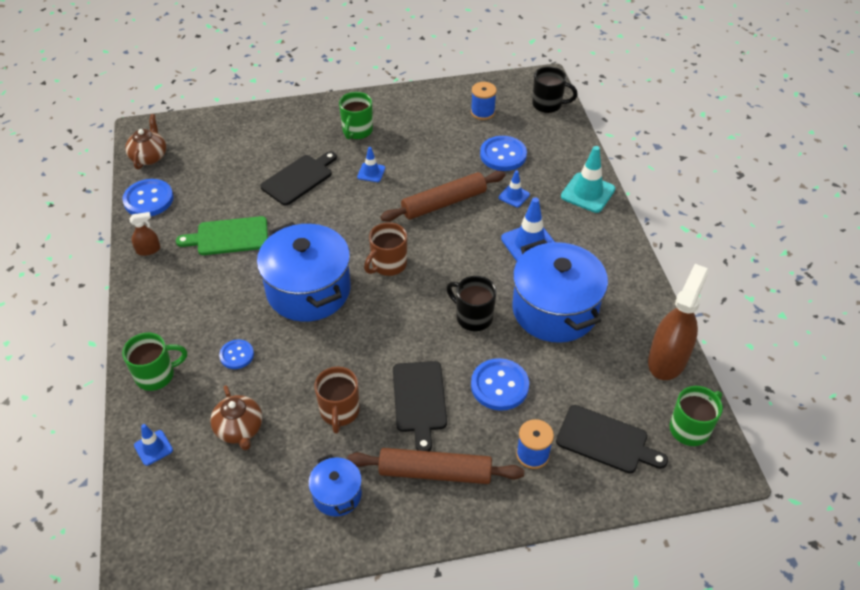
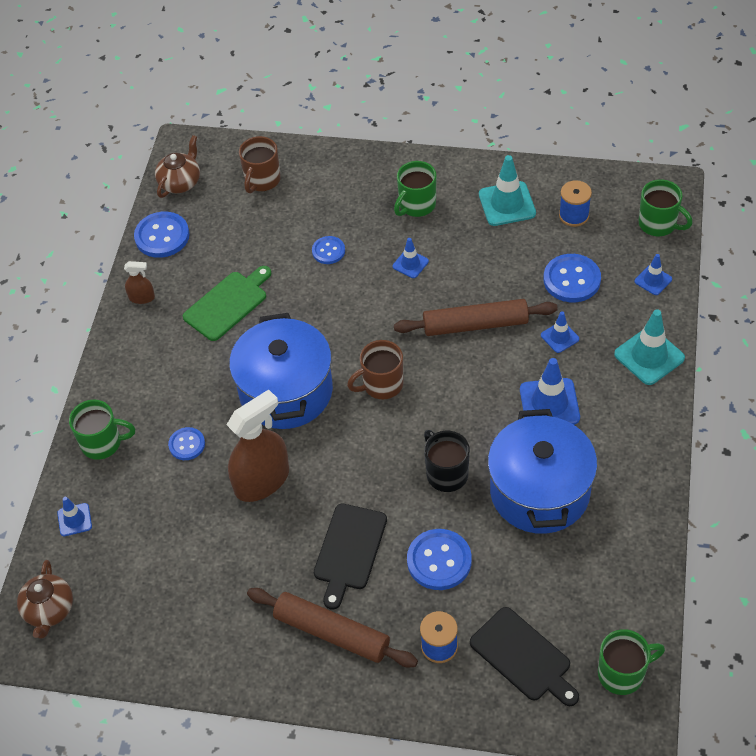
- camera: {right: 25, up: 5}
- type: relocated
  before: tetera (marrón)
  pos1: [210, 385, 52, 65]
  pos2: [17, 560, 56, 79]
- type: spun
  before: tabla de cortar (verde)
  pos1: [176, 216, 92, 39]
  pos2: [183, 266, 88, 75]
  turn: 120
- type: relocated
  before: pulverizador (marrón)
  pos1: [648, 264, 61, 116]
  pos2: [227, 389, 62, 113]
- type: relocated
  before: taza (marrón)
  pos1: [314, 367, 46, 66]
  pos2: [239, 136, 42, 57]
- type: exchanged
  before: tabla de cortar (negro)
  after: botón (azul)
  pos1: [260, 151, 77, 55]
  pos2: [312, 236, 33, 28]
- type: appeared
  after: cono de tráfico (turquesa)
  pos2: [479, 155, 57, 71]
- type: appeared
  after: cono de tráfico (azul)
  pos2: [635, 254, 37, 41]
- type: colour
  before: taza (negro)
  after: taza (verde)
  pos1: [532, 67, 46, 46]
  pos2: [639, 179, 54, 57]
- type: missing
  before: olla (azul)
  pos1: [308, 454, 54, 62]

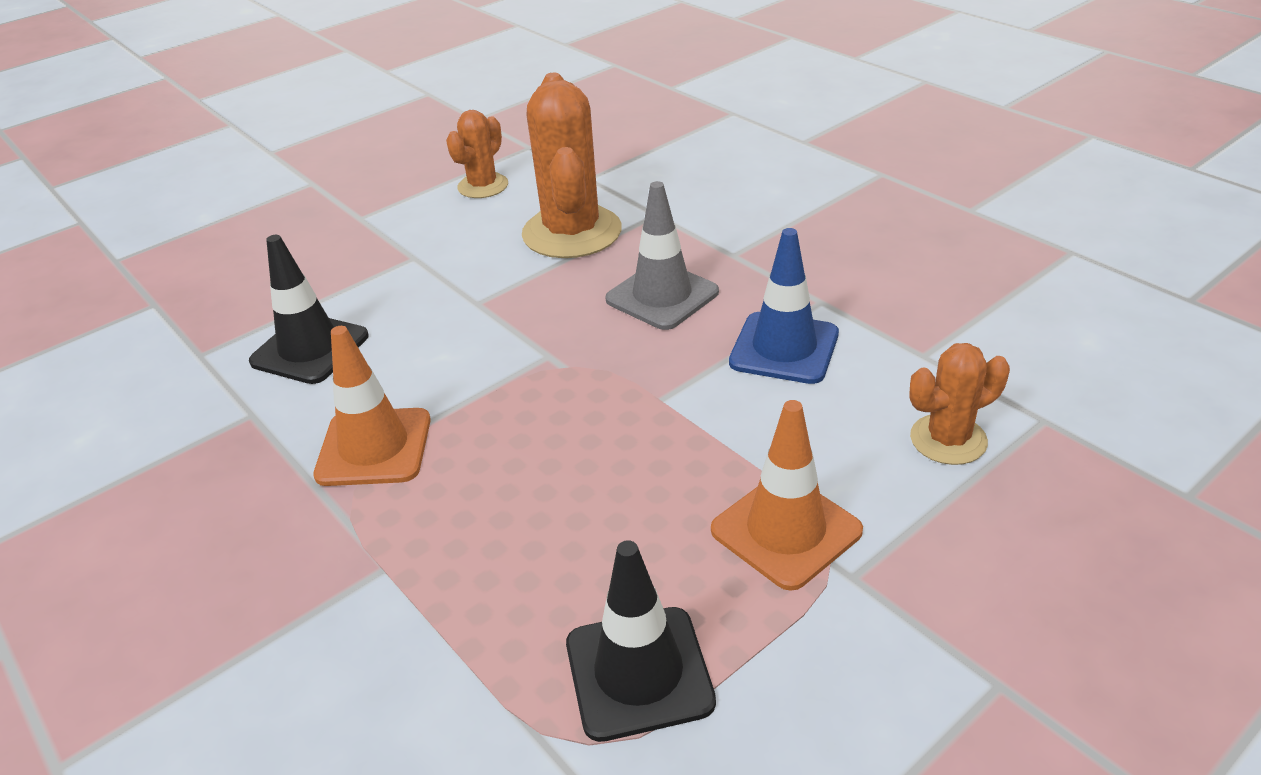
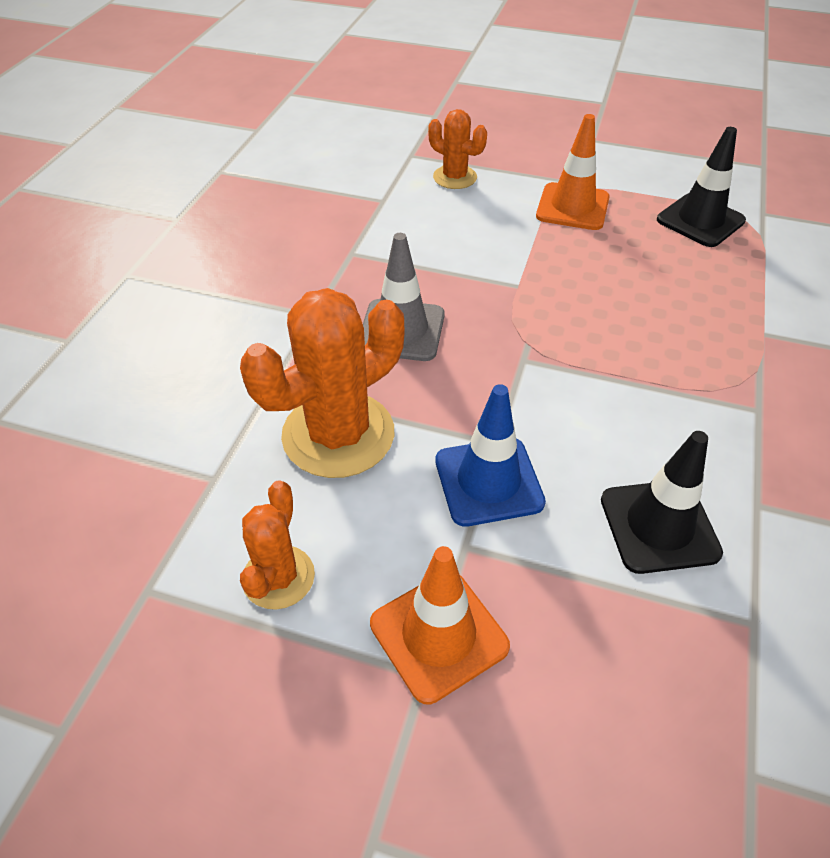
- camera: {right: -125, up: 10}
- type: spun
  before: cactus (naranja)
  pos1: [446, 110, 62, 88]
  pos2: [240, 480, 75, 130]
  turn: -75
- type: relocated
  before: cono de tráfico (naranja)
  pos1: [313, 326, 118, 160]
  pos2: [370, 546, 140, 158]
- type: relocated
  before: cono de tráfico (azul)
  pos1: [729, 228, 110, 156]
  pos2: [435, 384, 111, 143]

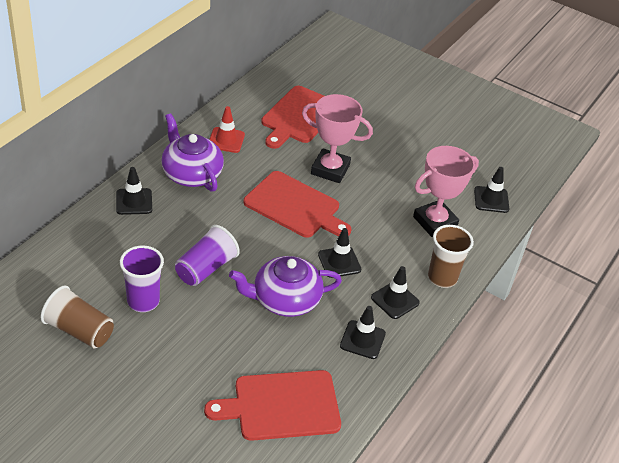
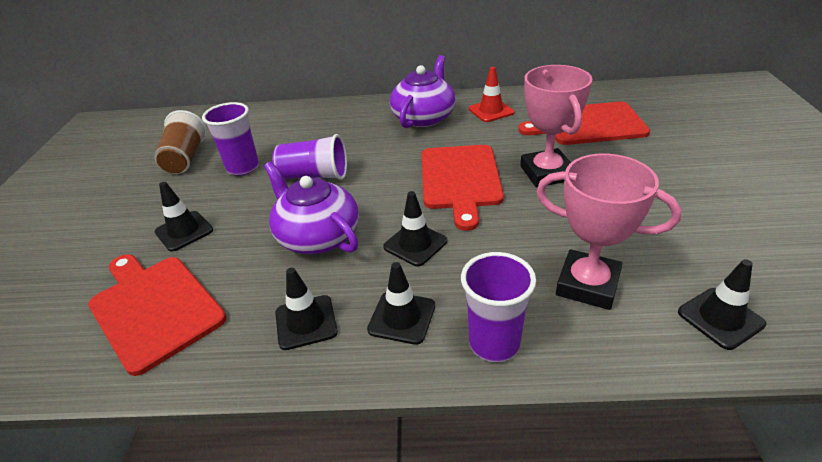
- camera: {right: 65, up: -5}
- type: relocated
  before: cono de tráfico (negro)
  pos1: [116, 167, 36, 48]
  pos2: [154, 182, 59, 70]
- type: colour
  before: vaso (marrón)
  after: vaso (morado)
  pos1: [428, 225, 46, 63]
  pos2: [461, 252, 75, 110]

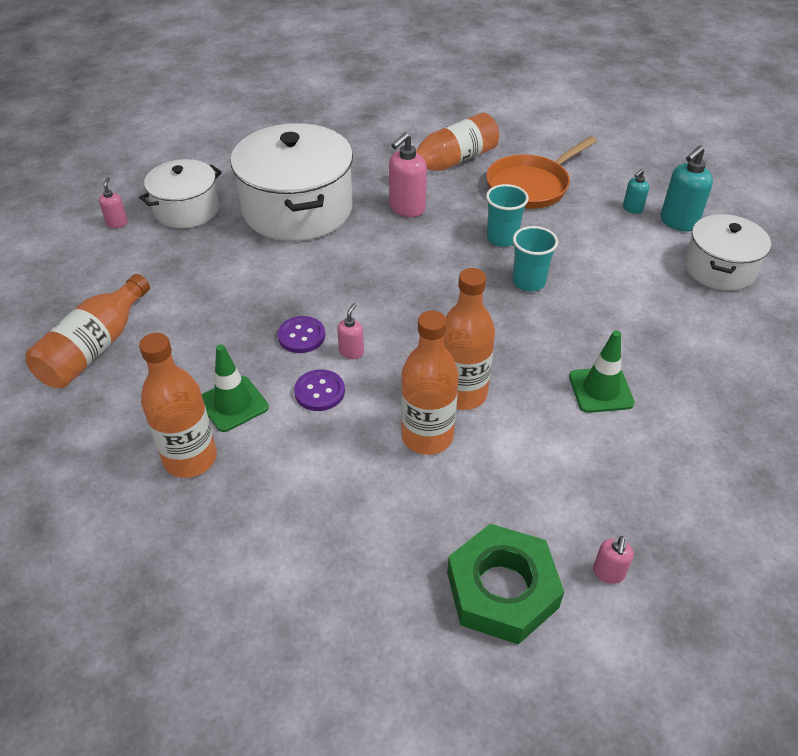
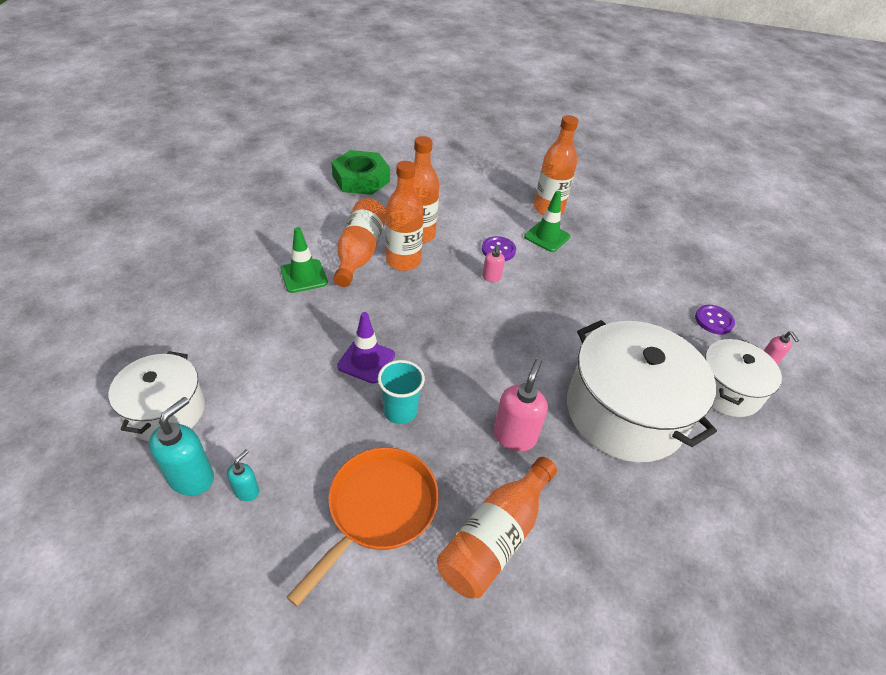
- camera: {right: 160, up: 0}
- type: relocated
  before: botella (naranja)
  pos1: [25, 274, 125, 114]
  pos2: [333, 198, 53, 89]
- type: exchanged
  before: vaso (turquesa)
  after: cono de tráfico (morado)
  pos1: [513, 226, 45, 65]
  pos2: [337, 312, 58, 72]
- type: relocated
  before: botón (morado)
  pos1: [277, 316, 48, 37]
  pos2: [695, 305, 40, 30]
- type: missing
  before: dispensador de jabón (rosa)
  pos1: [593, 536, 41, 48]

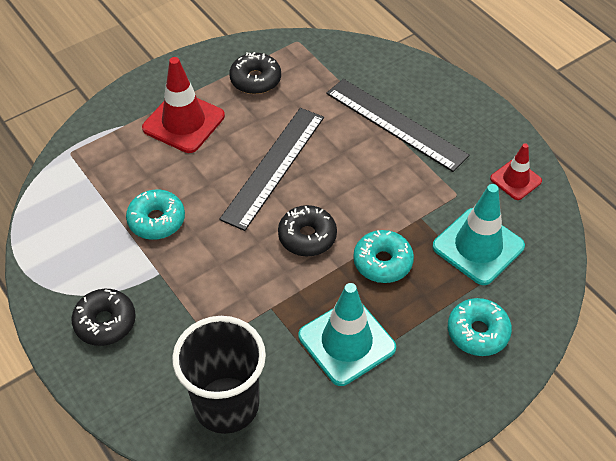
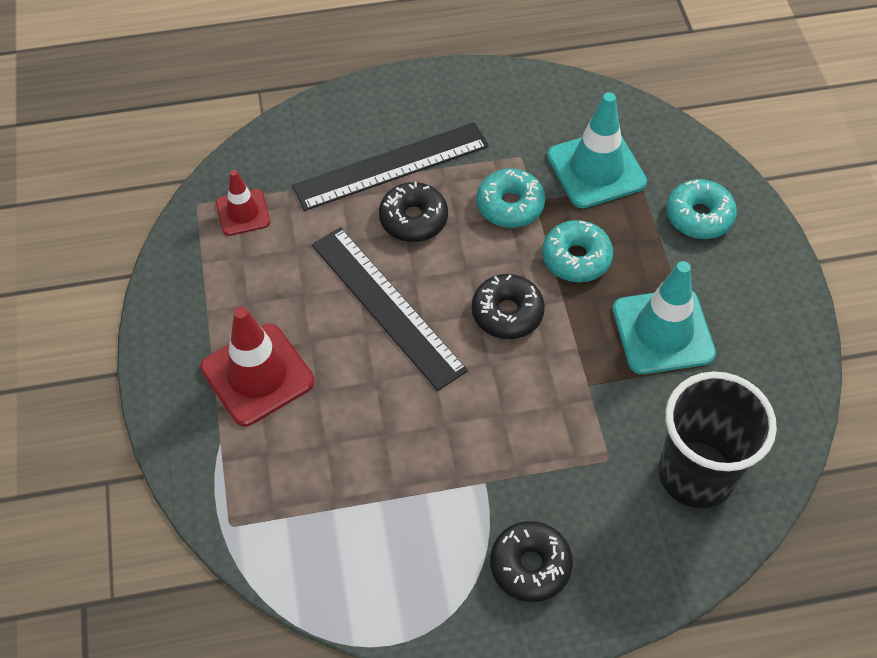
- camera: {right: -65, up: 5}
- type: relocated
  before: cono de tráfico (rojo)
  pos1: [490, 143, 52, 57]
  pos2: [216, 170, 54, 66]
- type: relocated
  before: rosquilla (negro)
  pos1: [229, 52, 52, 42]
  pos2: [379, 182, 69, 60]
- type: relocated
  before: rosquilla (turquesa)
  pos1: [126, 190, 59, 50]
  pos2: [476, 169, 69, 59]

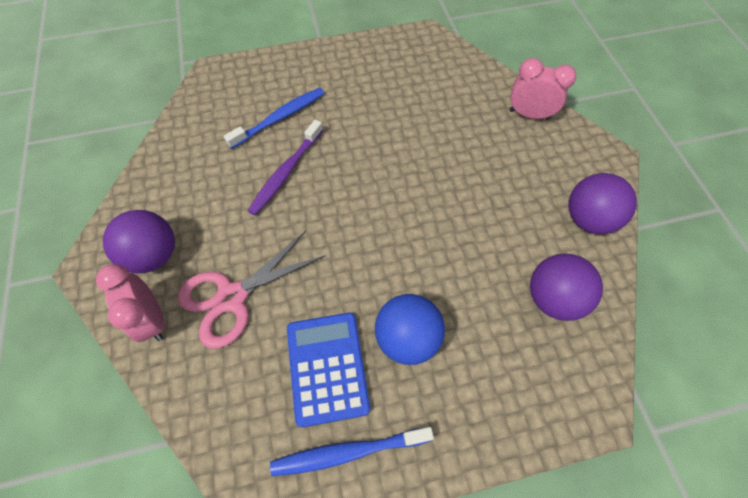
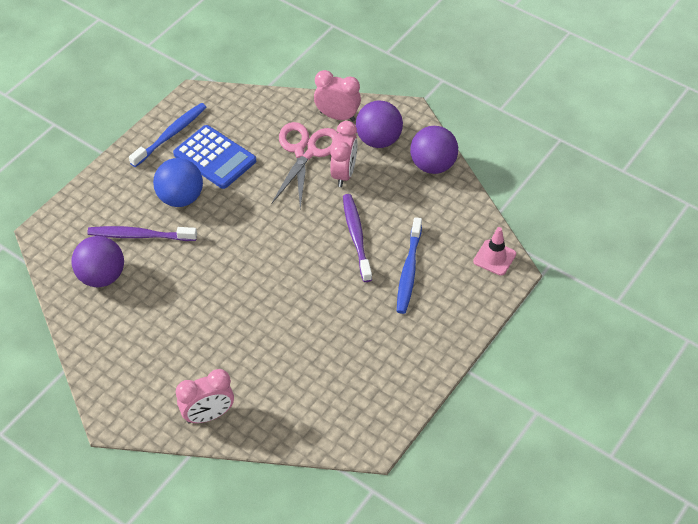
- camera: {right: 140, up: -10}
- type: appeared
  after: cepillo de dientes (morado)
  pos2: [87, 226, 110, 15]
- type: appeared
  after: despertador (rosa)
  pos2: [330, 121, 28, 66]
- type: relocated
  before: pelota (morado)
  pos1: [568, 173, 69, 61]
  pos2: [410, 126, 48, 48]
- type: appeared
  after: cono de tráfico (rosa)
  pos2: [473, 227, 43, 49]

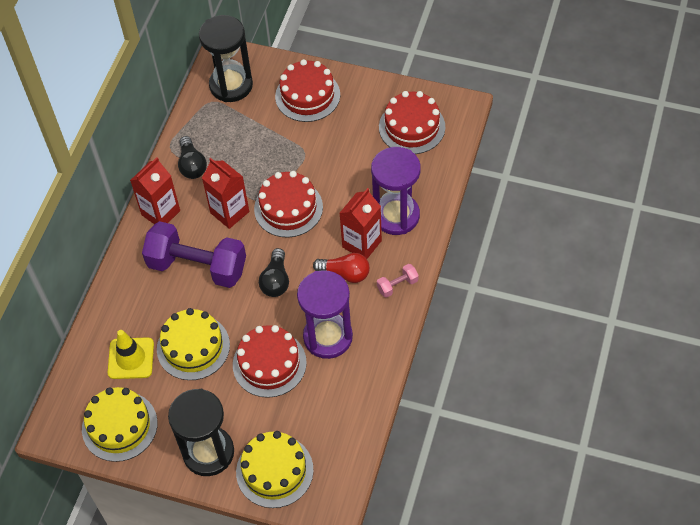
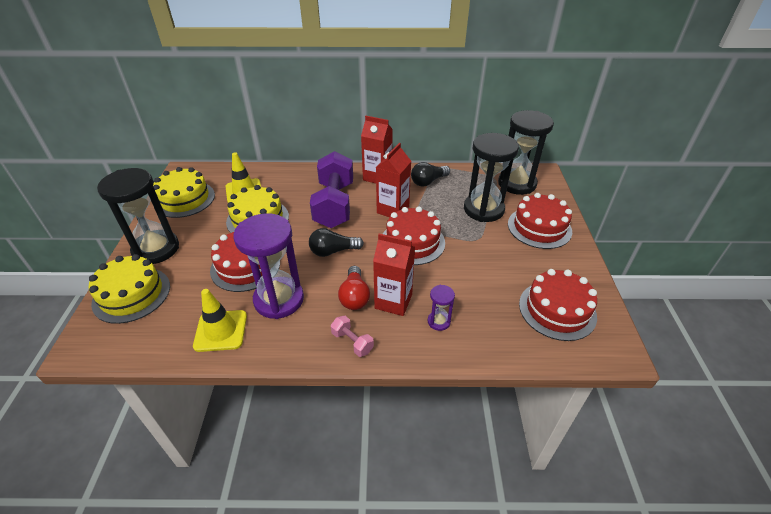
- camera: {right: 70, up: -15}
- type: appeared
  after: cono de tráfico (amarillo)
  pos2: [193, 289, 54, 63]
- type: size
  before: reloj de arena (morado)
  pos1: [371, 147, 49, 88]
  pos2: [428, 285, 27, 46]
  scale: 0.45
- type: appeared
  after: reloj de arena (negro)
  pos2: [464, 133, 55, 89]

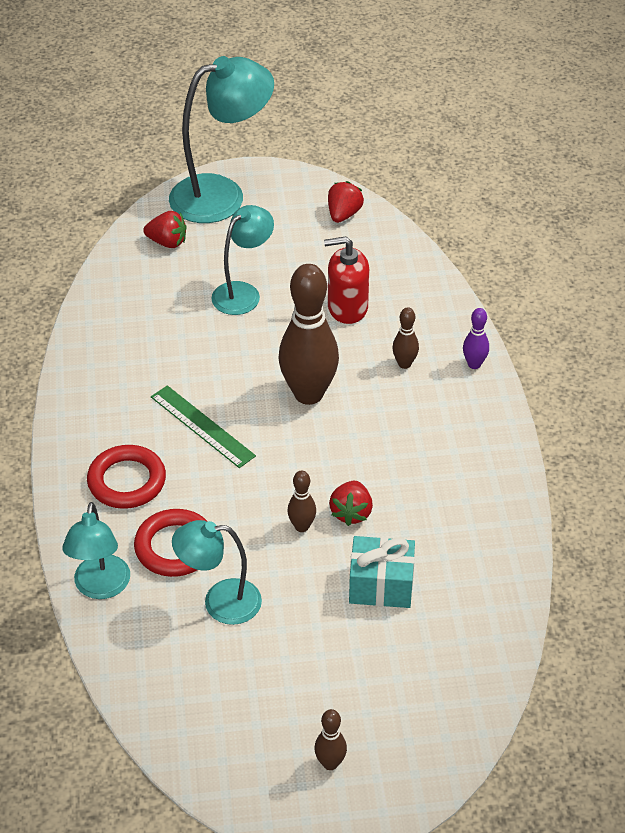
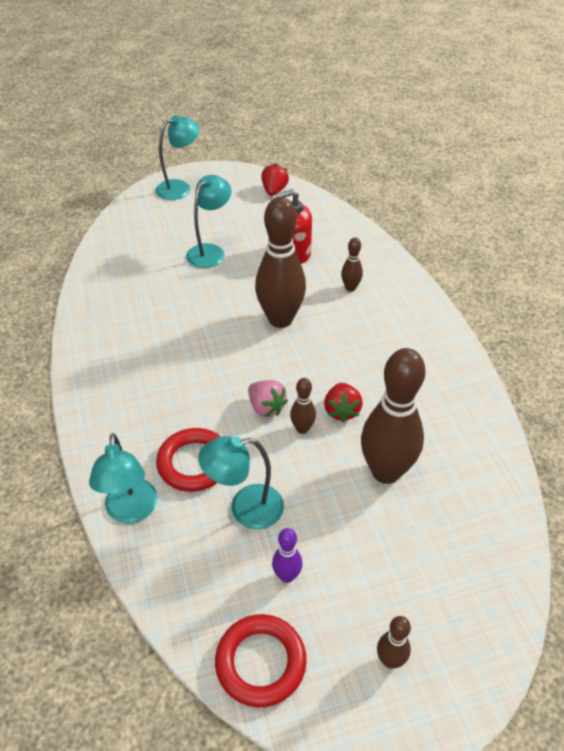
- camera: {right: -10, up: 0}
- type: size
  before: lámpara (turquesa)
  pos1: [169, 56, 105, 167]
  pos2: [156, 115, 44, 85]
  scale: 0.61
- type: relocated
  before: anillo (rojo)
  pos1: [87, 445, 79, 64]
  pos2: [215, 614, 92, 93]
- type: appeared
  after: fresa (rosa)
  pos2: [248, 380, 40, 37]
- type: relocated
  before: bolo (morado)
  pos1: [463, 308, 26, 61]
  pos2: [272, 528, 31, 55]
- type: exchanged
  before: regalo (turquesa)
  after: bolo (marrón)
  pos1: [349, 536, 66, 72]
  pos2: [361, 348, 65, 136]
- type: missing
  before: fresa (rojo)
  pos1: [143, 211, 44, 37]
- type: missing
  before: regla (verde)
  pos1: [151, 385, 105, 83]

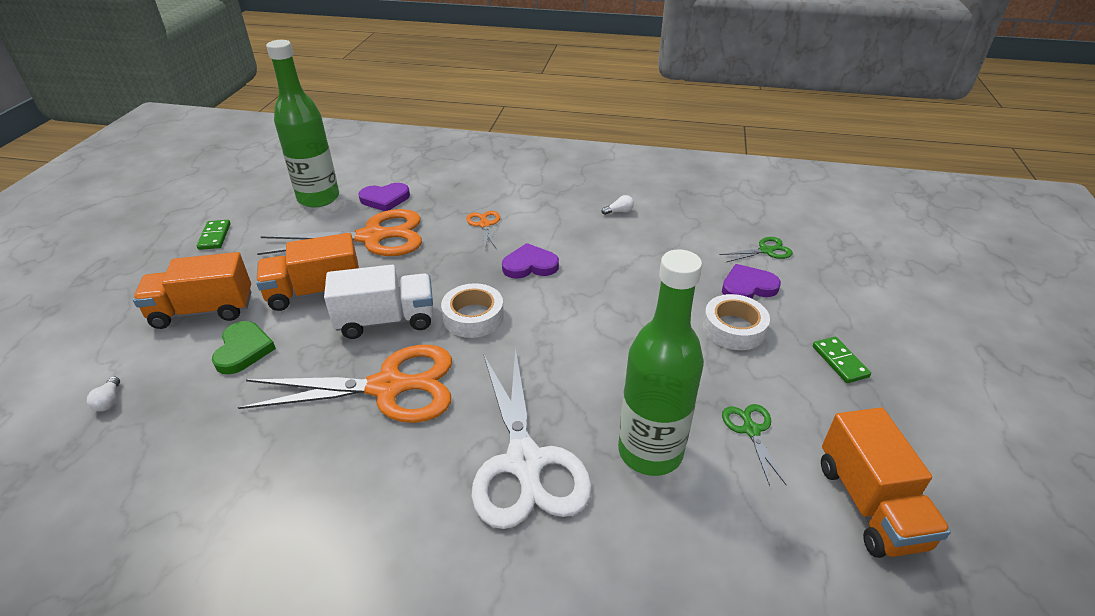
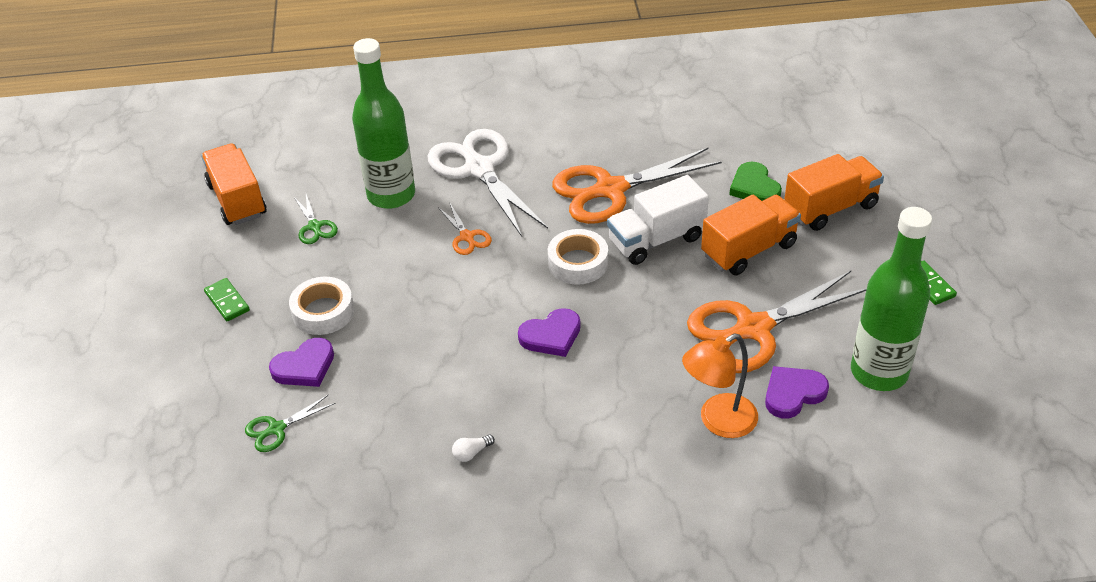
- camera: {right: 165, up: 5}
- type: relocated
  before: tijeras (naranja)
  pos1: [466, 211, 34, 39]
  pos2: [438, 202, 54, 53]
- type: appeared
  after: lámpara (naranja)
  pos2: [682, 334, 76, 104]
- type: missing
  before: bombilla (blanco)
  pos1: [87, 376, 33, 35]

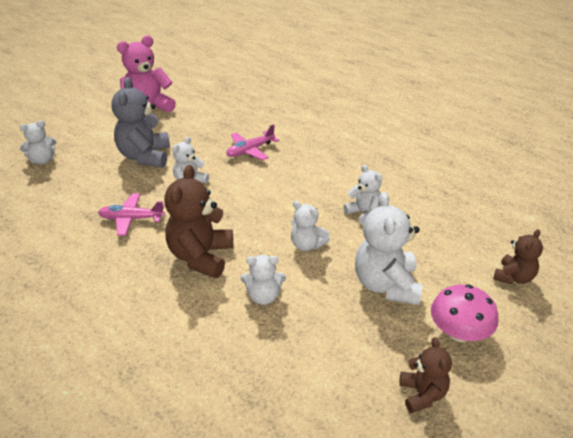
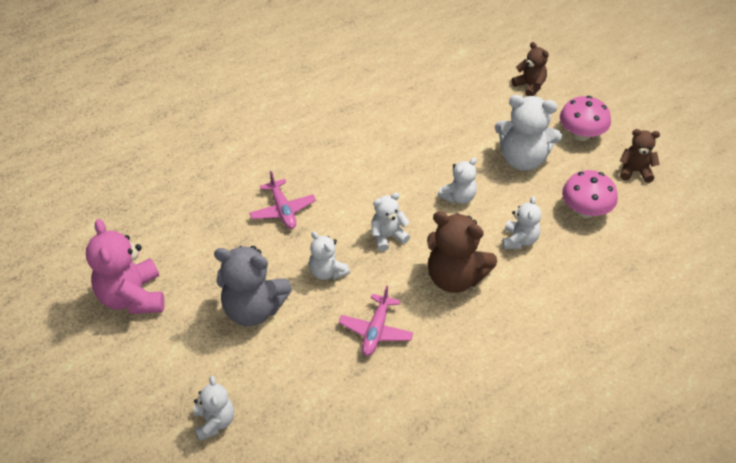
- camera: {right: -75, up: 10}
- type: relocated
  before: osito (blanco)
  pos1: [343, 165, 39, 60]
  pos2: [371, 192, 39, 59]
- type: appeared
  after: seta (rosa)
  pos2: [562, 170, 56, 48]

